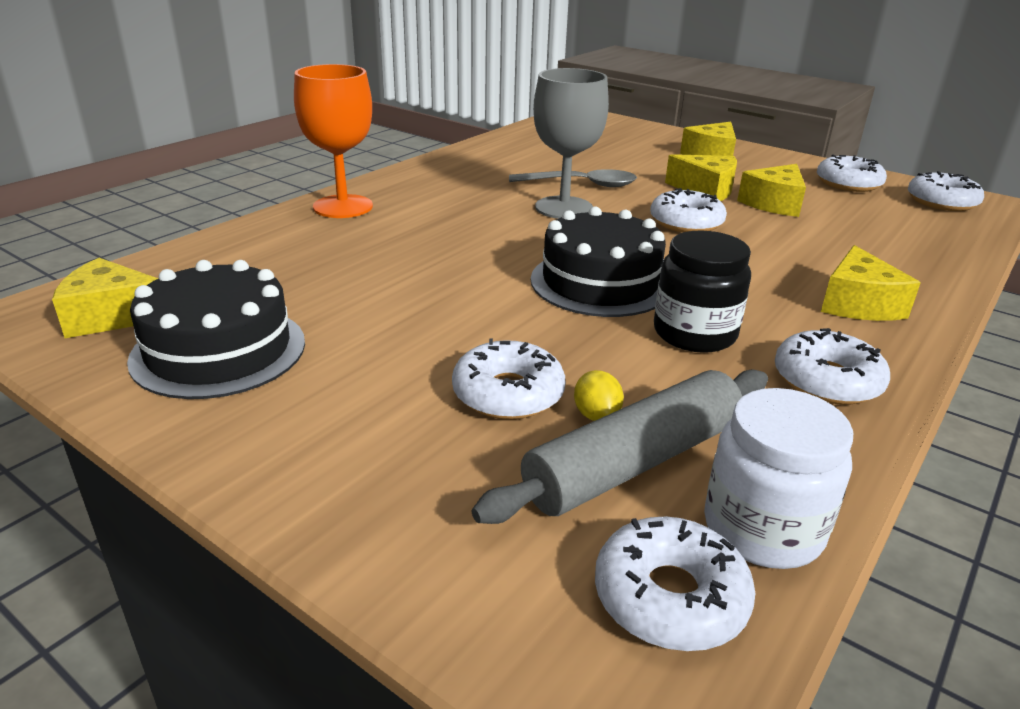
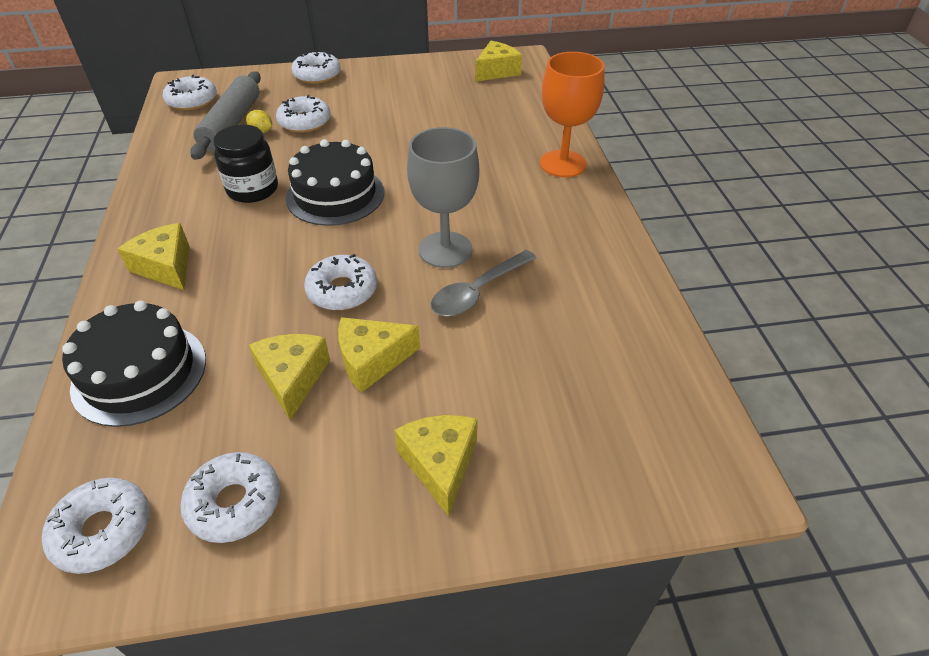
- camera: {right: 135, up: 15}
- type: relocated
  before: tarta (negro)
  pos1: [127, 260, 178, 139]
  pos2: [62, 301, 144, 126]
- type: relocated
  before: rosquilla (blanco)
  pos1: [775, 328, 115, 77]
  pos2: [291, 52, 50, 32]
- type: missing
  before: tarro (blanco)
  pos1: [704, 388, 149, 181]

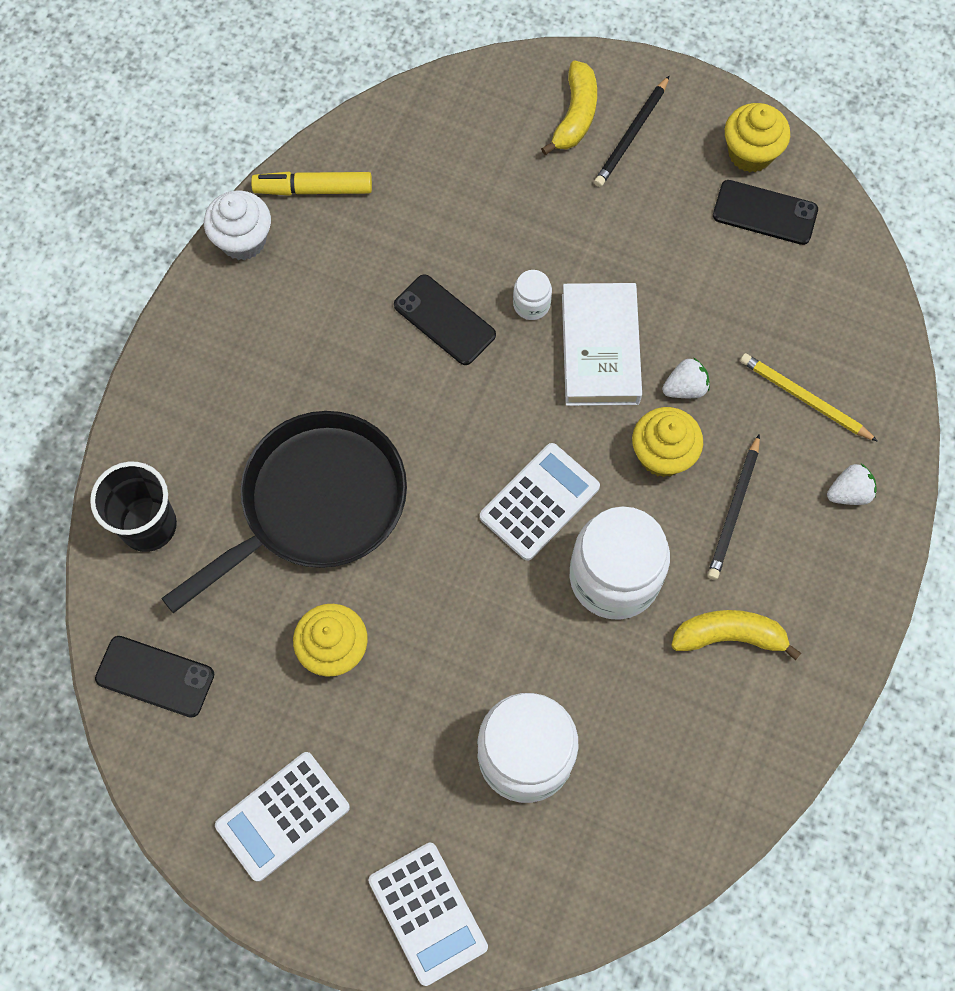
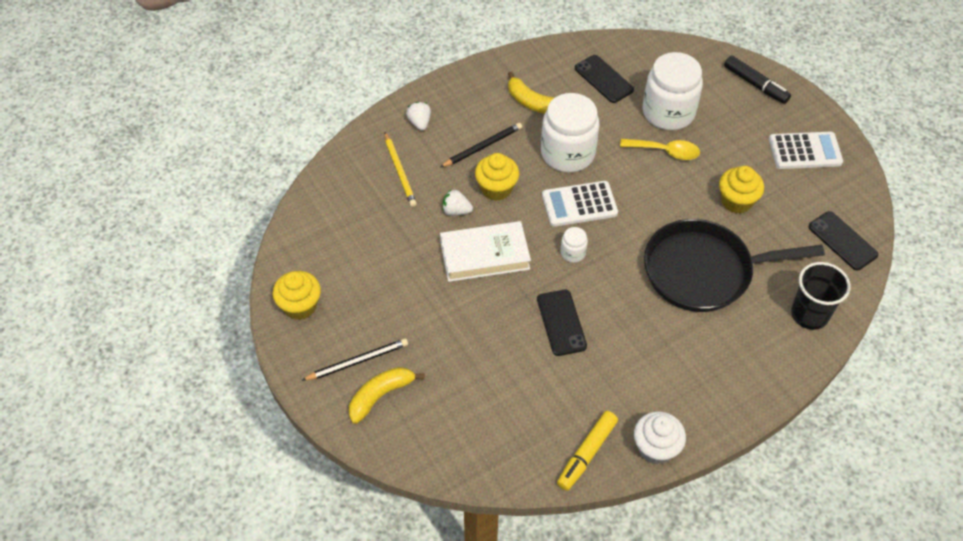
- camera: {right: -145, up: -15}
- type: spun
  before: fresa (blanco)
  pos1: [827, 464, 50, 41]
  pos2: [406, 102, 25, 29]
  turn: 60
- type: spun
  before: libro (blanco)
  pos1: [562, 283, 80, 123]
  pos2: [440, 221, 91, 61]
  turn: 45
- type: spun
  before: rotulador (amarillo)
  pos1: [251, 172, 121, 24]
  pos2: [557, 411, 61, 80]
  turn: 90
- type: relocated
  before: tarro (blanco)
  pos1: [513, 270, 39, 50]
  pos2: [561, 227, 27, 36]
- type: relocated
  before: móvil (negro)
  pos1: [713, 180, 105, 65]
  pos2: [575, 55, 59, 48]
- type: appeared
  after: cuchara (amarillo)
  pos2: [620, 139, 80, 21]
- type: exchanged
  before: calculadora (blanco)
  after: rotulador (negro)
  pos1: [369, 843, 119, 143]
  pos2: [724, 56, 67, 48]

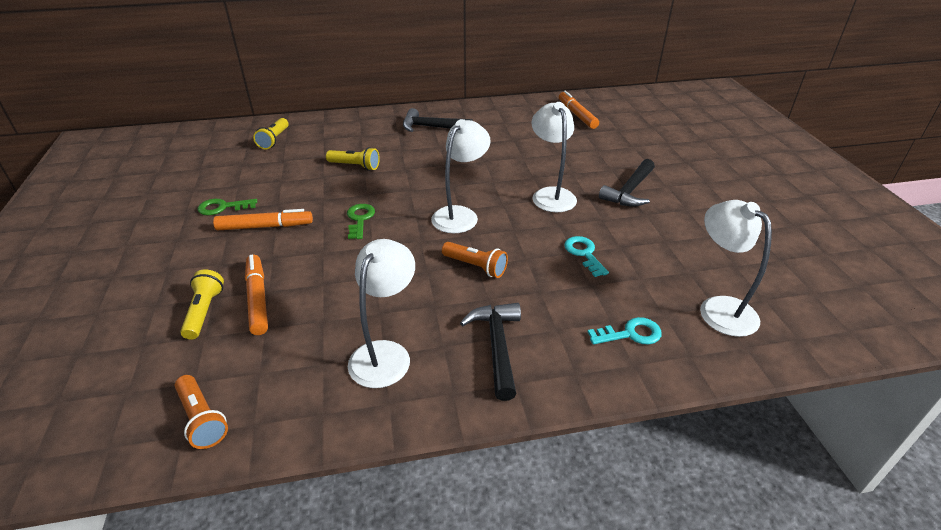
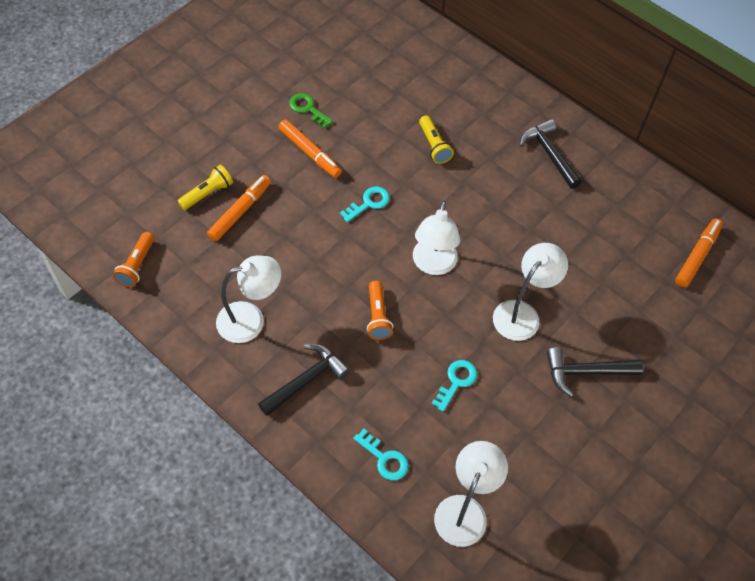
- camera: {right: 50, up: 20}
- type: colour
  before: llave (verde)
  after: llave (turquesa)
  pos1: [347, 204, 28, 35]
  pos2: [340, 187, 50, 35]
- type: spun
  before: lámpara (blanco)
  pos1: [431, 119, 60, 114]
  pos2: [413, 201, 47, 74]
  turn: 105
- type: missing
  before: lámpara de mano (amarillo)
  pos1: [253, 118, 36, 31]

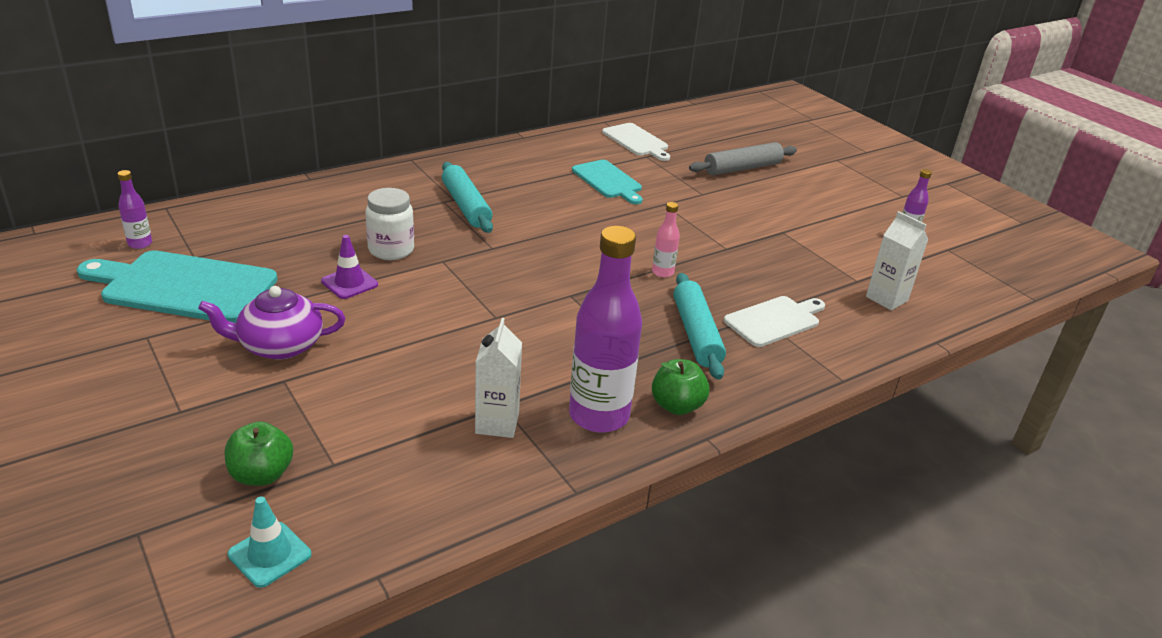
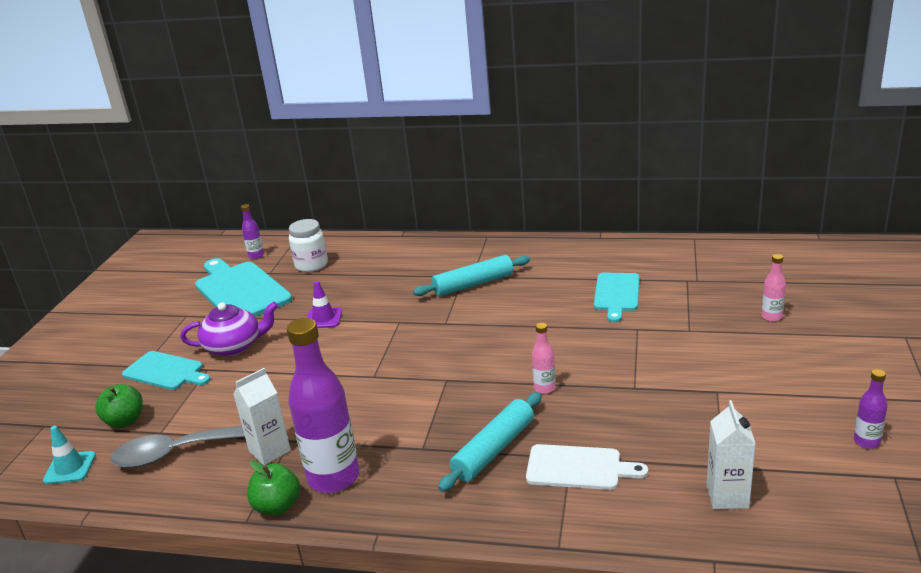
- camera: {right: 50, up: -5}
- type: appeared
  after: cuchara (gris)
  pos2: [110, 425, 135, 43]
- type: appeared
  after: tabla de cortar (turquesa)
  pos2: [122, 351, 88, 39]
- type: spun
  before: tetera (morado)
  pos1: [198, 286, 147, 74]
  pos2: [180, 302, 98, 54]
  turn: 135
- type: relocated
  before: manzana (verde)
  pos1: [652, 359, 58, 56]
  pos2: [247, 460, 53, 55]
- type: relocated
  before: tarro (blanco)
  pos1: [366, 188, 48, 72]
  pos2: [289, 219, 39, 53]
- type: spun
  before: rodillo (turquesa)
  pos1: [442, 162, 51, 71]
  pos2: [413, 255, 117, 41]
  turn: 45
- type: exchanged
  before: rodillo (gris)
  after: botella (rosa)
  pos1: [689, 142, 108, 33]
  pos2: [761, 254, 25, 68]
- type: missing
  before: tabla de cortar (blanco)
  pos1: [602, 123, 68, 38]

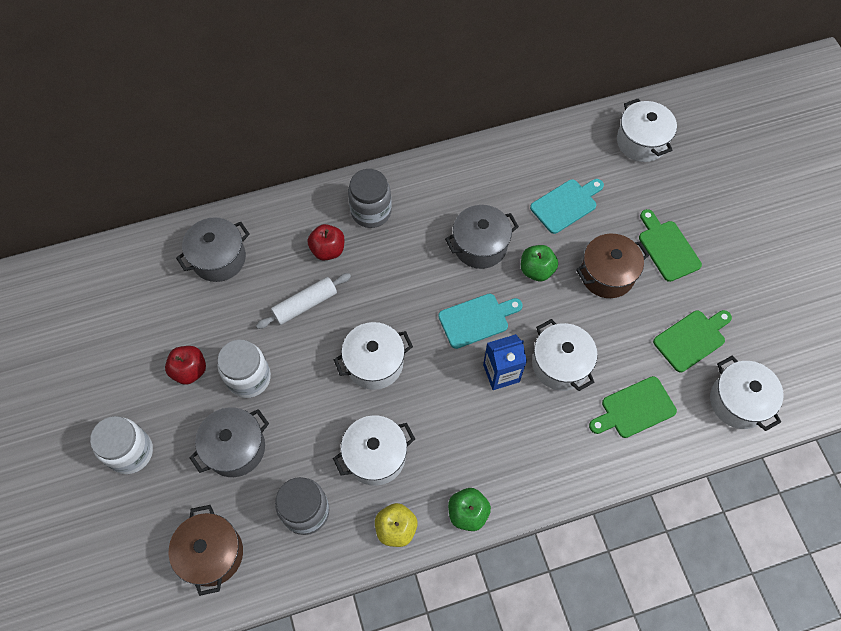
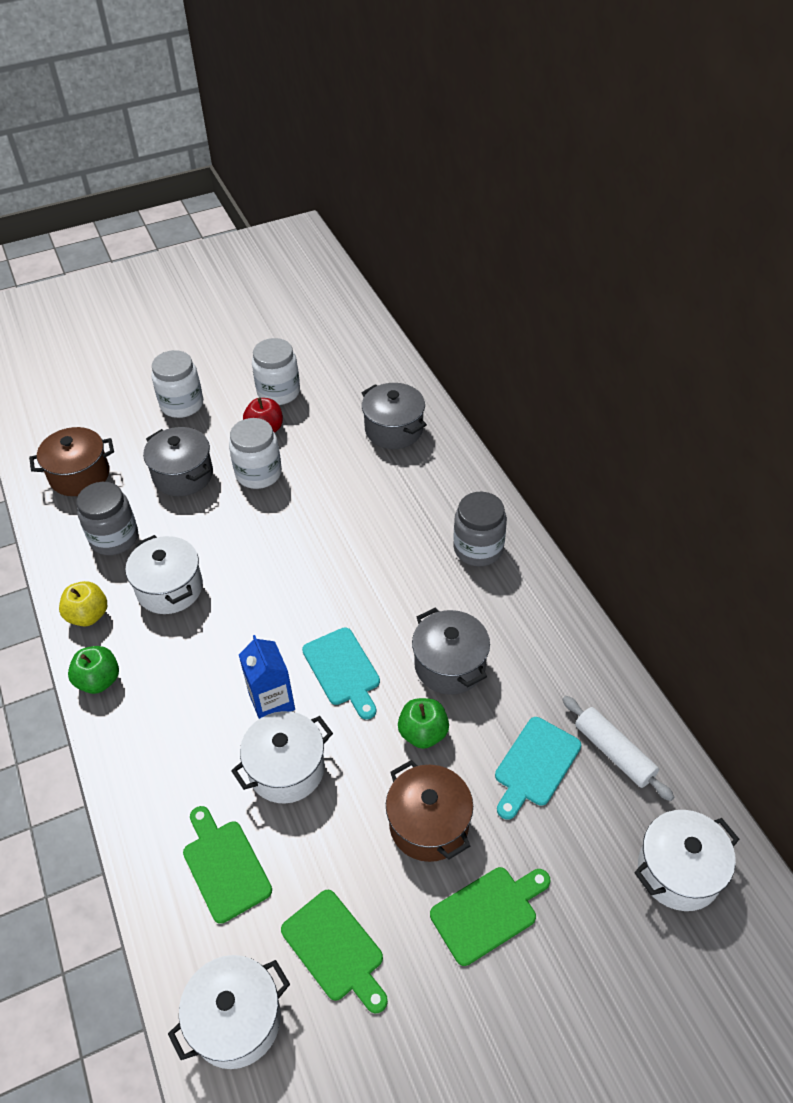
- camera: {right: 85, up: -15}
- type: appeared
  after: tarro (blanco)
  pos2: [252, 338, 48, 67]
- type: spun
  before: tabla de cortar (turquesa)
  pos1: [530, 179, 74, 55]
  pos2: [495, 717, 86, 103]
  turn: 75
- type: relocated
  before: rodillo (blanco)
  pos1: [256, 273, 95, 56]
  pos2: [562, 696, 112, 105]
- type: missing
  before: manzana (rojo)
  pos1: [308, 224, 37, 36]
- type: missing
  before: olla (blanco)
  pos1: [334, 322, 79, 68]

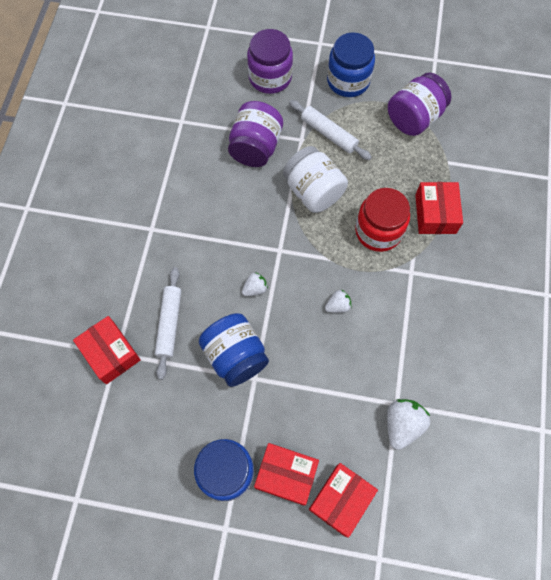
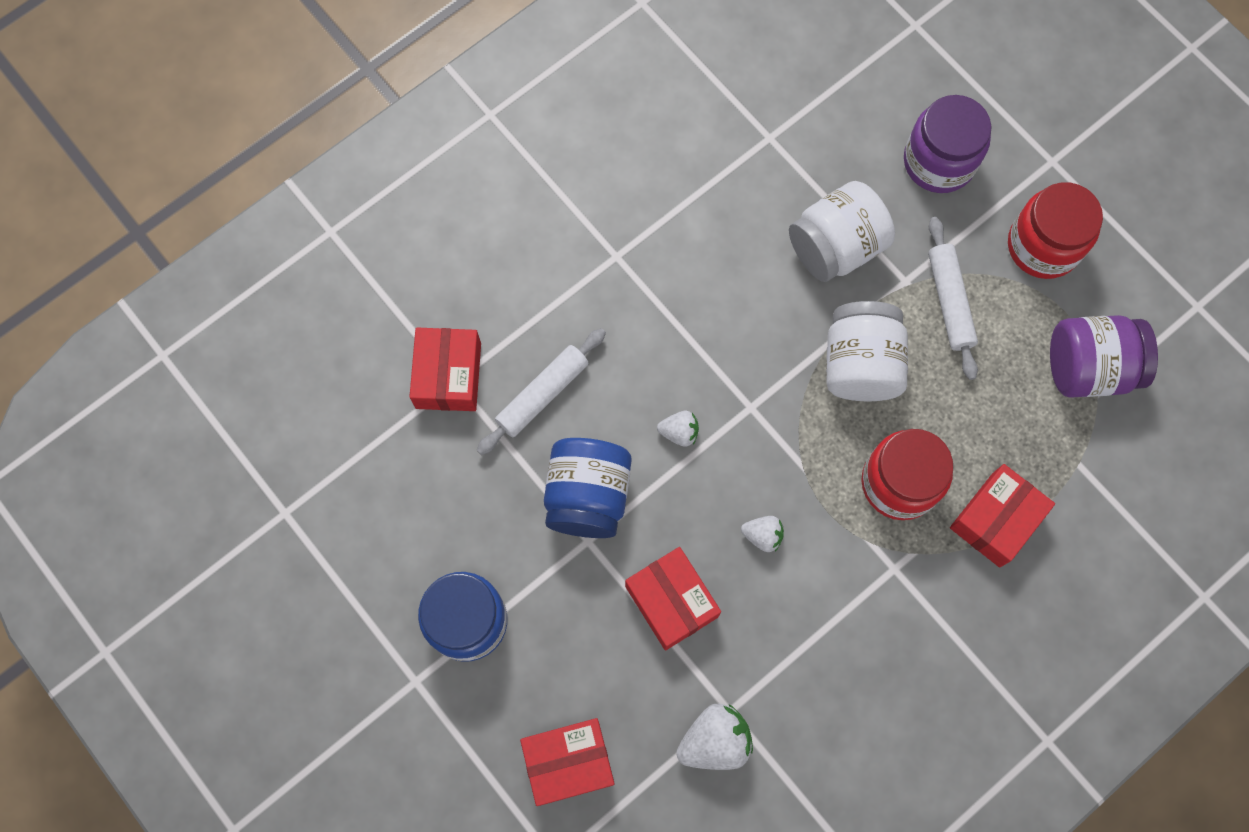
- camera: {right: 40, up: 5}
- type: relocated
  before: caja (rojo)
  pos1: [254, 443, 65, 63]
  pos2: [625, 547, 96, 103]
- type: colour
  before: tarro (morado)
  after: tarro (blanco)
  pos1: [228, 101, 55, 66]
  pos2: [789, 181, 106, 101]
- type: colour
  before: tarro (azul)
  after: tarro (rojo)
  pos1: [327, 32, 48, 65]
  pos2: [1008, 182, 95, 97]

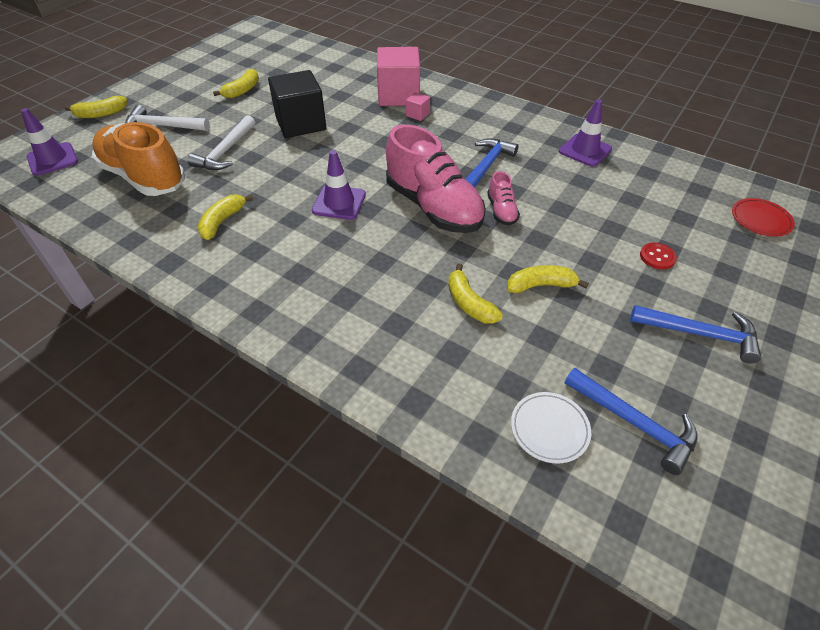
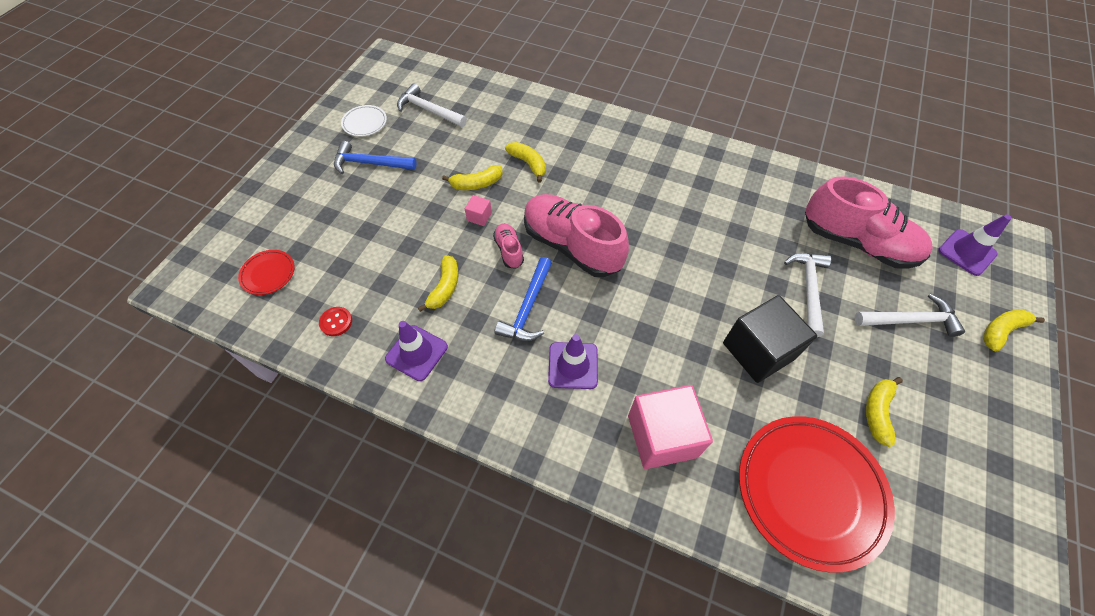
- camera: {right: 170, up: 10}
- type: relocated
  before: botón (rojo)
  pos1: [640, 243, 37, 27]
  pos2: [319, 307, 33, 29]
- type: relocated
  before: plato (blanco)
  pos1: [511, 392, 80, 71]
  pos2: [341, 105, 46, 32]
- type: colour
  before: martillo (azul)
  after: martillo (blanco)
  pos1: [565, 368, 132, 107]
  pos2: [397, 83, 70, 44]
- type: relocated
  before: plátano (amarillo)
  pos1: [197, 195, 56, 45]
  pos2: [418, 255, 40, 57]
- type: relocated
  before: cubo (rosa)
  pos1: [406, 92, 24, 29]
  pos2: [465, 195, 27, 31]
- type: relocated
  before: cono de tráfico (morado)
  pos1: [312, 150, 54, 70]
  pos2: [548, 334, 50, 55]
- type: appeared
  after: plato (rojo)
  pos2: [739, 416, 156, 156]
- type: colour
  before: zapato (naranja)
  after: zapato (rosa)
  pos1: [92, 122, 93, 74]
  pos2: [805, 176, 128, 93]

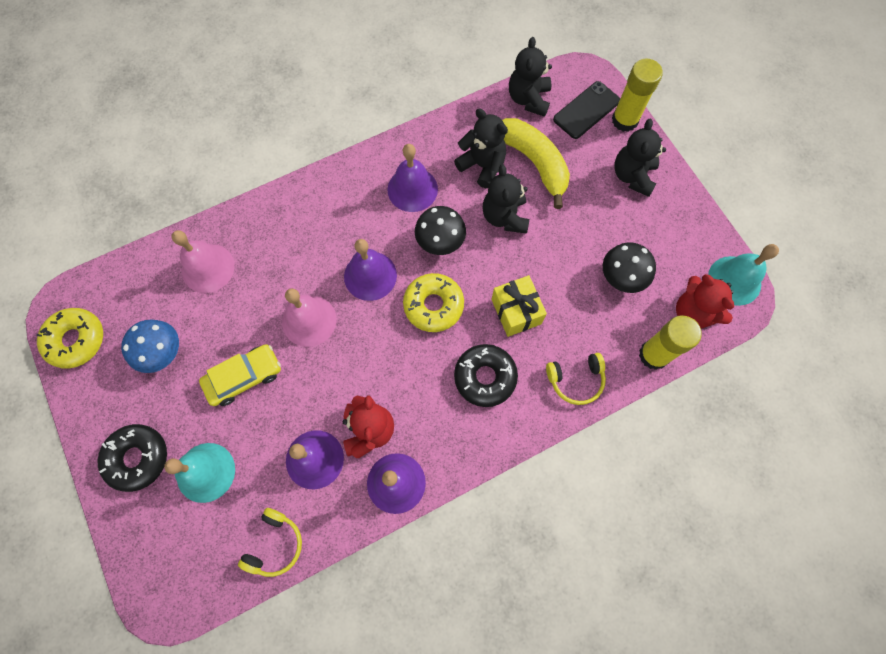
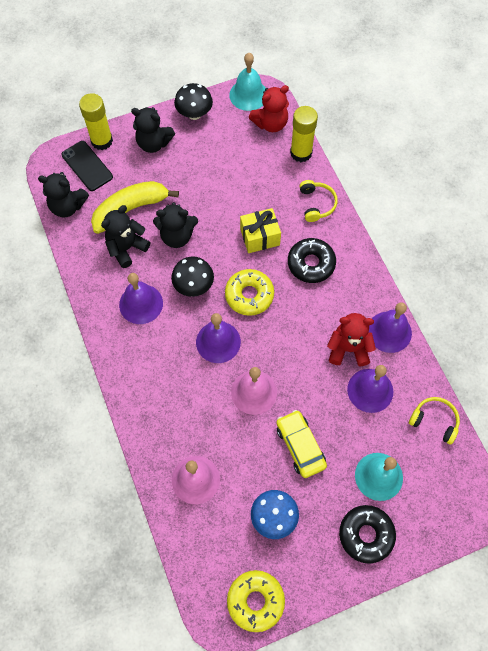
- camera: {right: -85, up: -5}
- type: relocated
  before: seta (negro)
  pos1: [603, 242, 53, 51]
  pos2: [174, 83, 39, 37]

